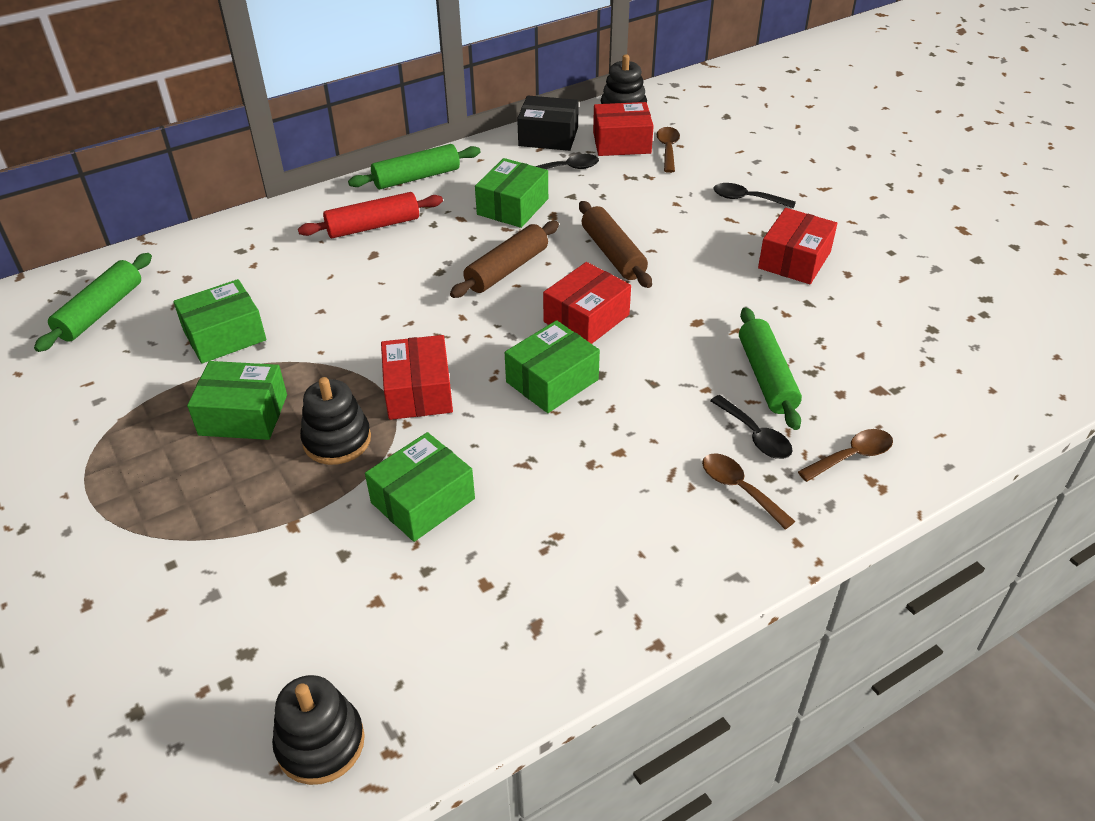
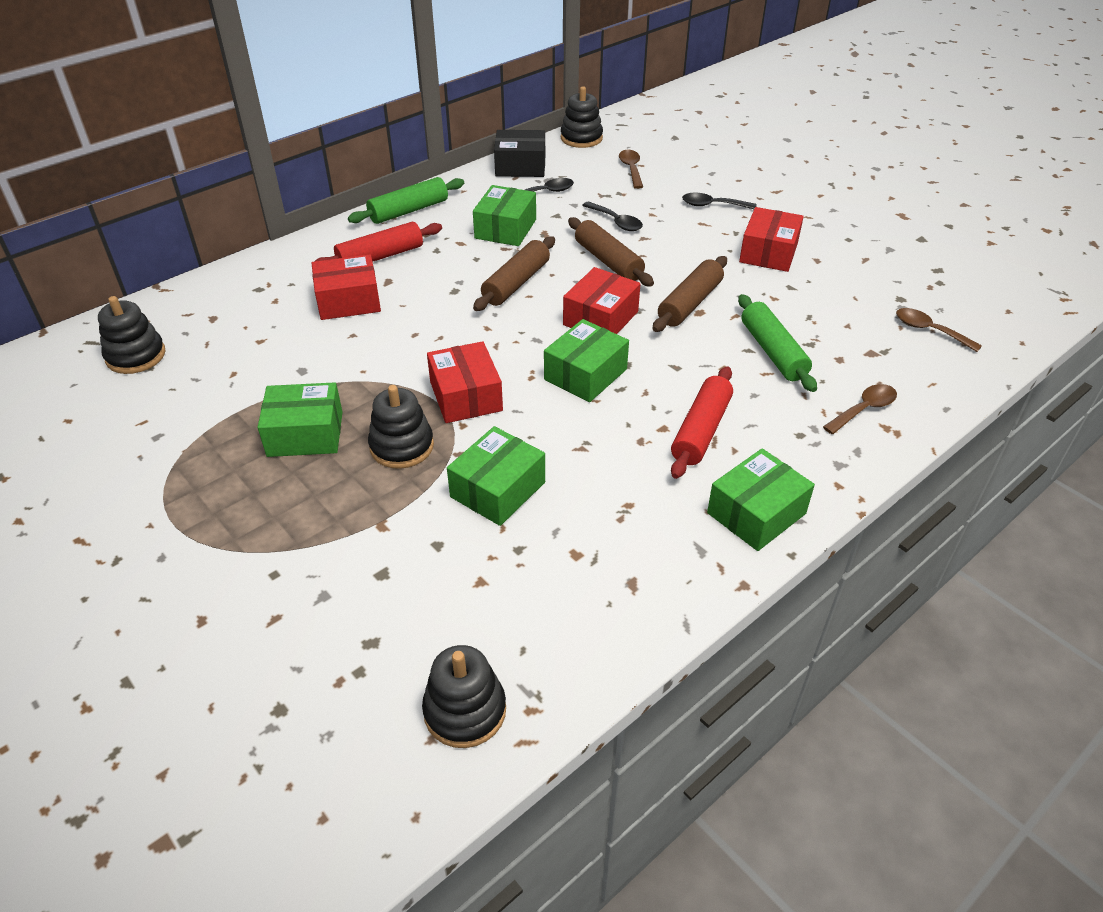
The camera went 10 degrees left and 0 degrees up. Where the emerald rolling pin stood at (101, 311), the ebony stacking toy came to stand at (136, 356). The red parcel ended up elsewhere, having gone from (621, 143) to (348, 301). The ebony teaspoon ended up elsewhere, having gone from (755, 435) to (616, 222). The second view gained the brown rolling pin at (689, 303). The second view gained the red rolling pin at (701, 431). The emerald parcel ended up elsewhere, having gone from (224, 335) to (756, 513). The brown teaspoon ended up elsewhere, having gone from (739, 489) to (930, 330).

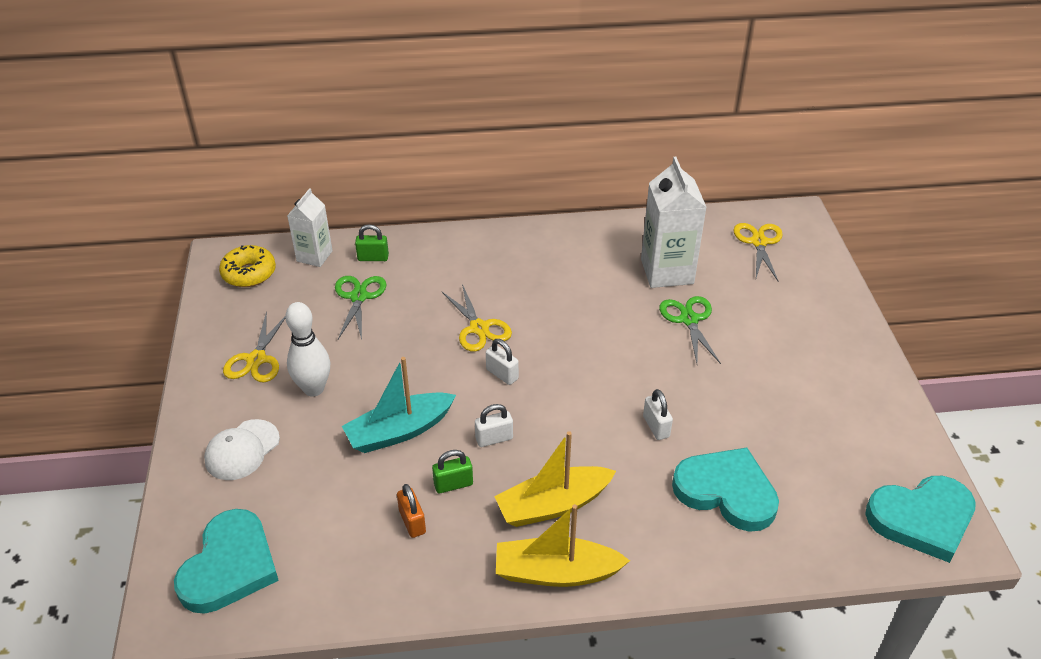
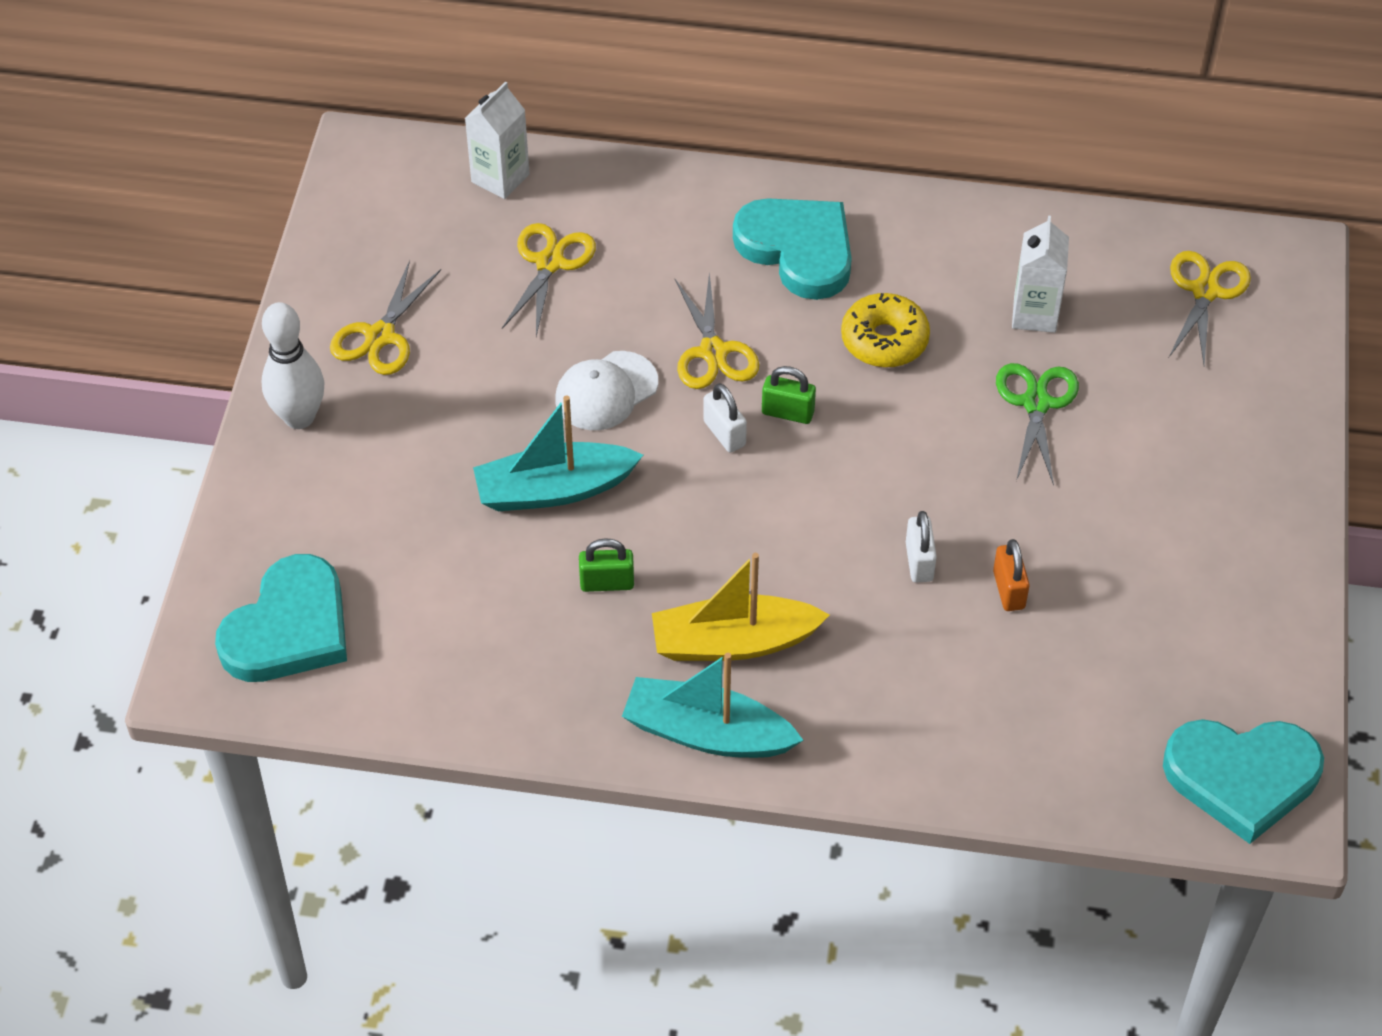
The camera went 15 degrees right and 10 degrees up. The white tenpin ended up elsewhere, having gone from (314, 389) to (299, 417). What was the emerald pair of scissors at (359, 297) turned into the yellow pair of scissors at (550, 263). The white cap ended up elsewhere, having gone from (242, 450) to (606, 391). What was the yellow boat at (556, 572) turned into the turquoise boat at (707, 733). The turquoise heart shape ended up elsewhere, having gone from (726, 491) to (798, 249). The emerald small lock ended up elsewhere, having gone from (373, 258) to (787, 412). The yellow doughnut ended up elsewhere, having gone from (249, 273) to (884, 340). The orange-coloured small lock ended up elsewhere, having gone from (412, 522) to (1008, 590). The size of the white juice carton at (667, 271) changed by a factor of 0.62. The second view lost the white small lock at (494, 438).

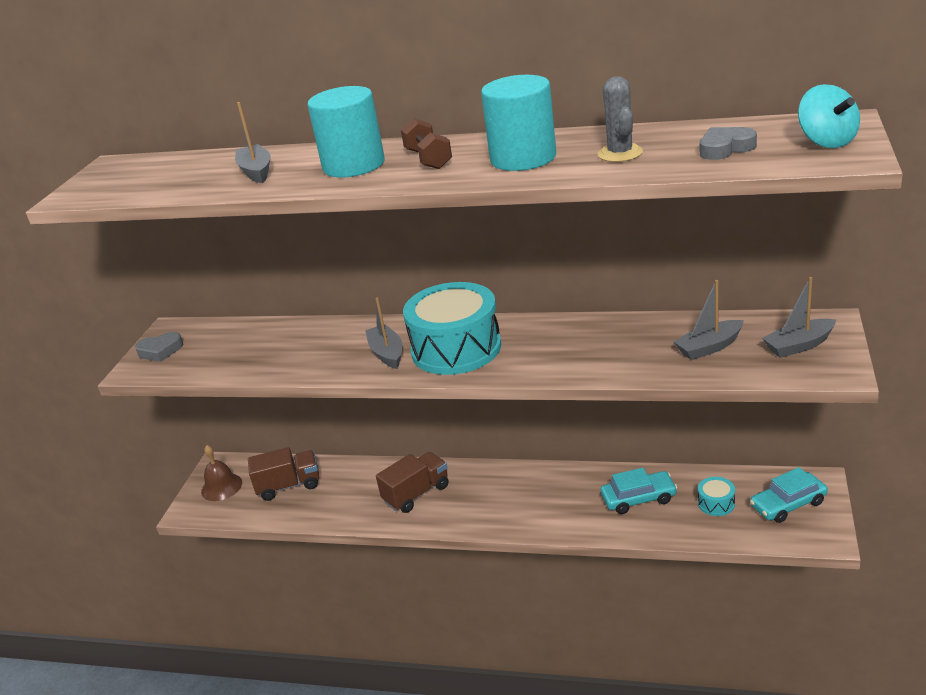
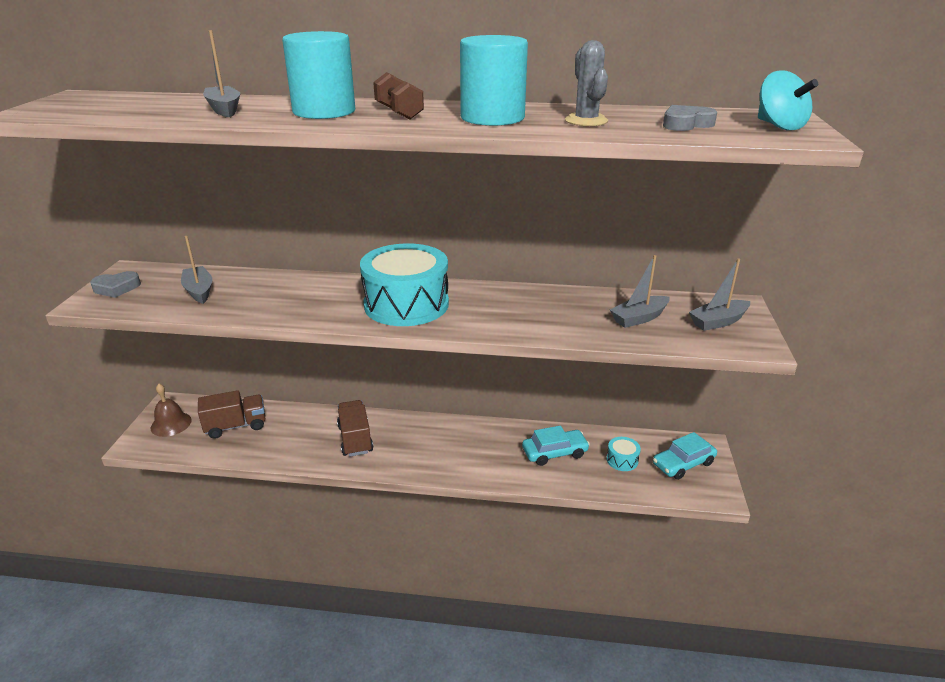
The camera went 10 degrees left and 0 degrees up. The gray boat ended up elsewhere, having gone from (387, 353) to (199, 291). The brown lorry at (416, 494) ended up facing another way, 60 degrees counterclockwise from before.

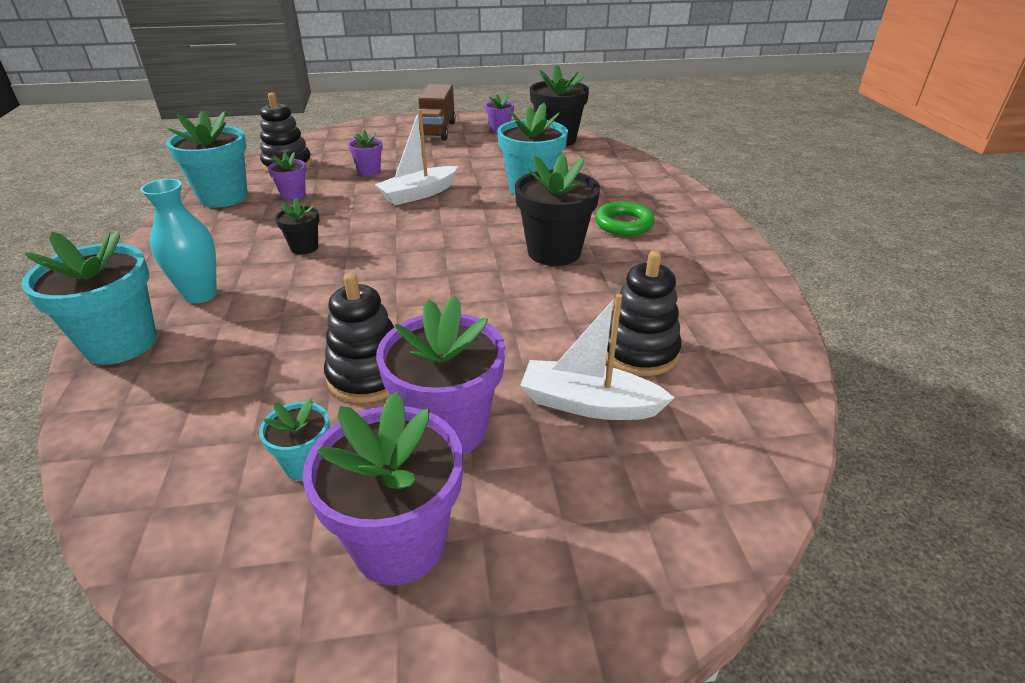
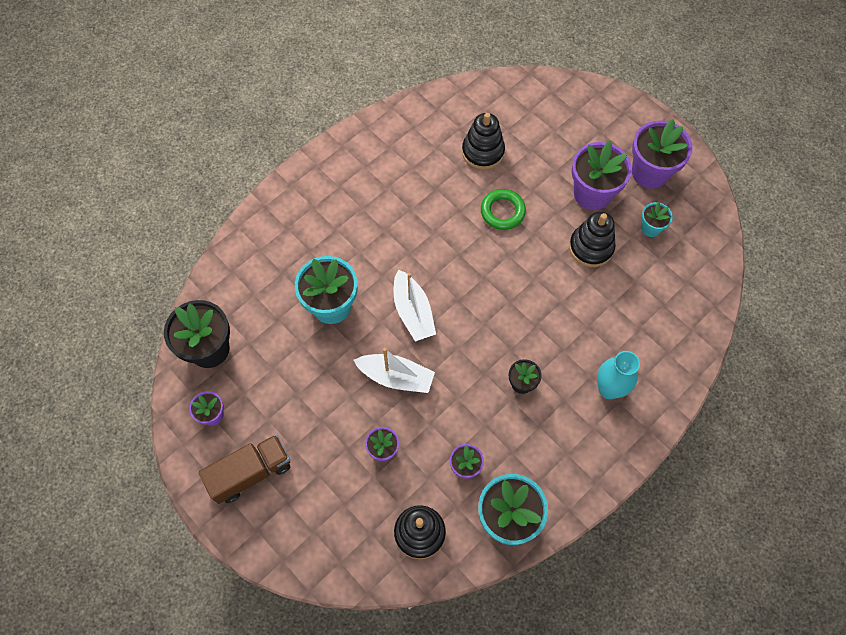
The camera went 125 degrees left and 30 degrees up. The white boat ended up elsewhere, having gone from (589, 404) to (413, 311). The emerald hoop ended up elsewhere, having gone from (623, 224) to (502, 211). The second view lost the turquoise flower pot at (121, 343). The second view lost the ebony flower pot at (554, 252).

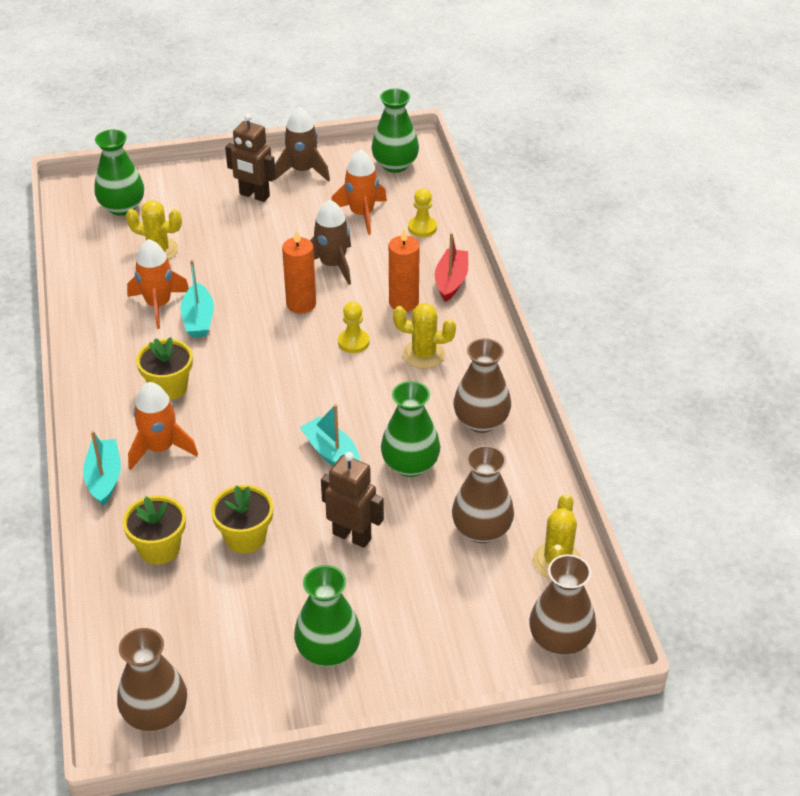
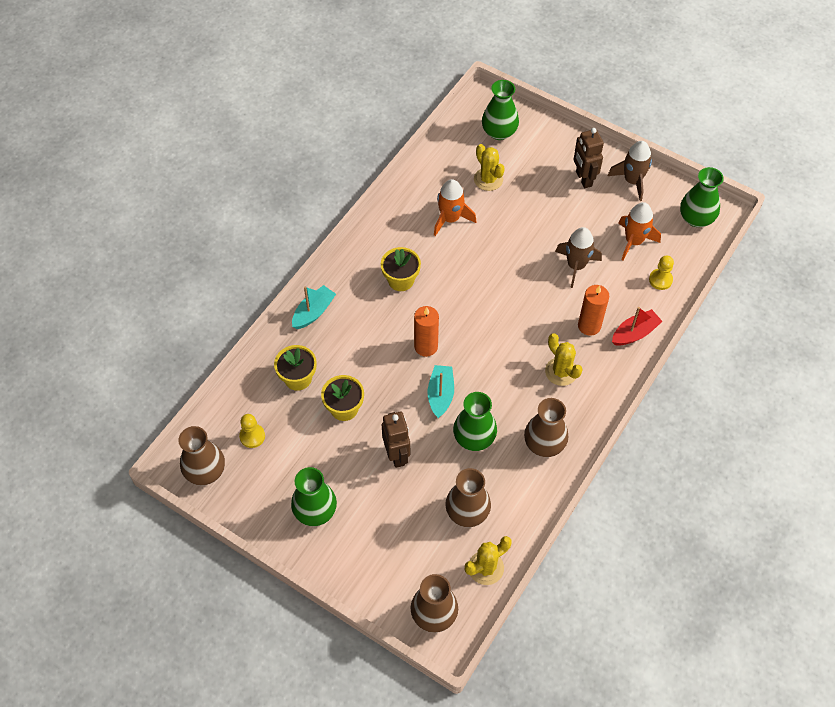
The camera went 45 degrees right and 15 degrees up. The yellow chess pawn ended up elsewhere, having gone from (353, 342) to (252, 436). The orange-coloured candle ended up elsewhere, having gone from (301, 304) to (426, 346). The second view lost the orange-coloured toy rocket at (160, 448). The second view lost the turquoise boat at (198, 319).

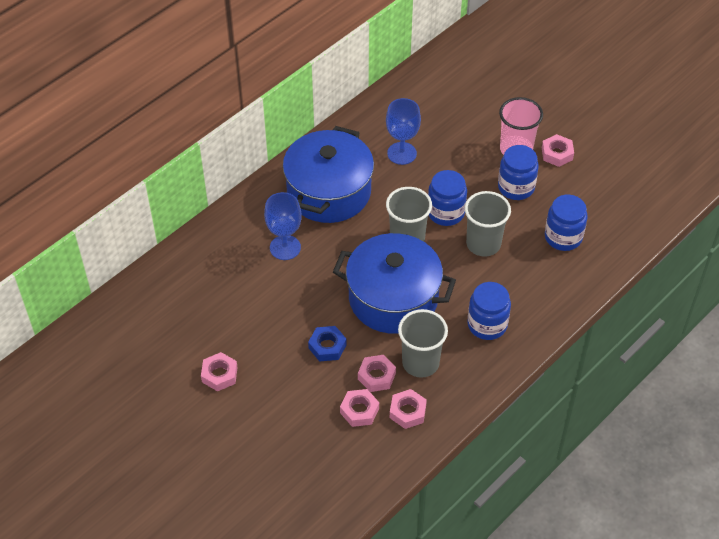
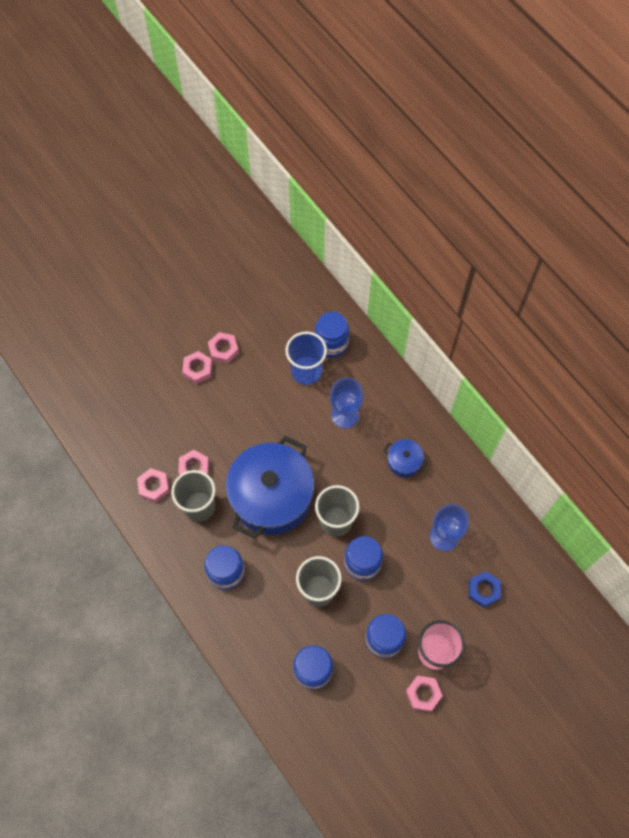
The camera went 100 degrees right and 15 degrees up. The pink nut ended up elsewhere, having gone from (359, 410) to (198, 369). The second view gained the cobalt tumbler at (306, 371). The second view gained the cobalt preserve jar at (331, 344). The size of the cobalt stockpot at (329, 192) changed by a factor of 0.42. The cobalt nut ended up elsewhere, having gone from (327, 346) to (483, 590).

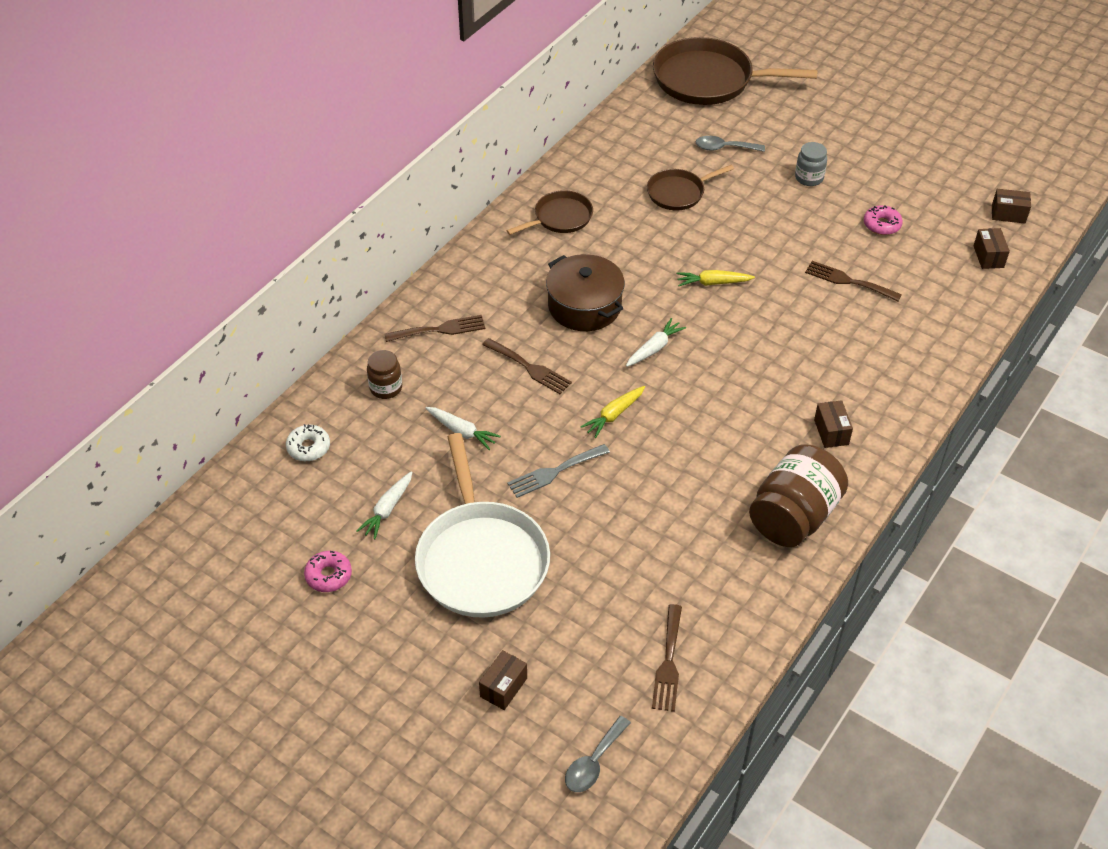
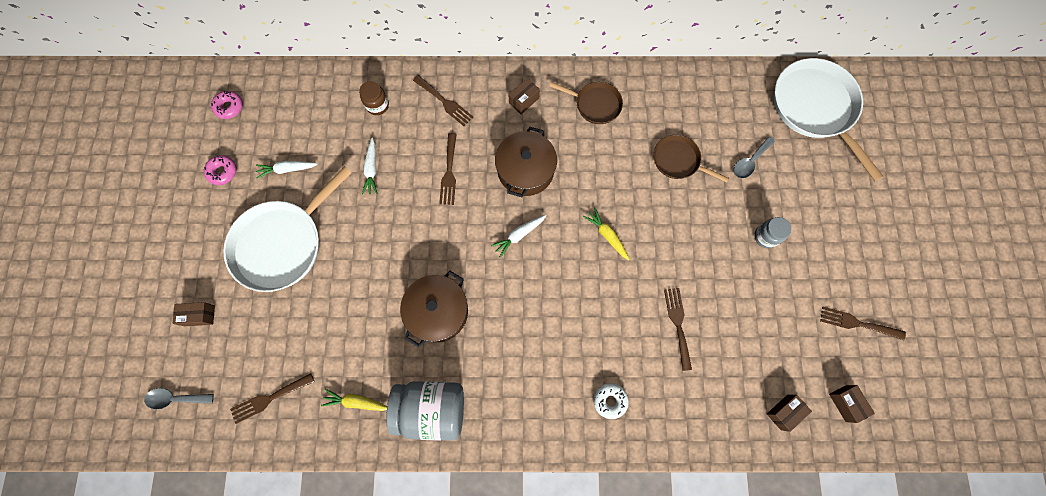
The camera went 55 degrees right and 25 degrees up. The pink doughnut ended up elsewhere, having gone from (882, 225) to (229, 107). The yellow toy carrot ended up elsewhere, having gone from (614, 415) to (356, 402). What was the brown preserve jar at (794, 516) turned into the gray preserve jar at (431, 409). The second view gained the brown stockpot at (438, 311). The white toy carrot at (654, 348) ended up facing another way, 135 degrees clockwise from before. The brown parcel ended up elsewhere, having gone from (831, 432) to (524, 100). The white doughnut ended up elsewhere, having gone from (308, 447) to (610, 401). The gray teaspoon at (724, 148) ended up facing another way, 105 degrees counterclockwise from before. What was the brown skillet at (708, 80) turned into the white skillet at (815, 108). The second view gained the brown dinner fork at (857, 323). The second view lost the gray dinner fork at (554, 472).

